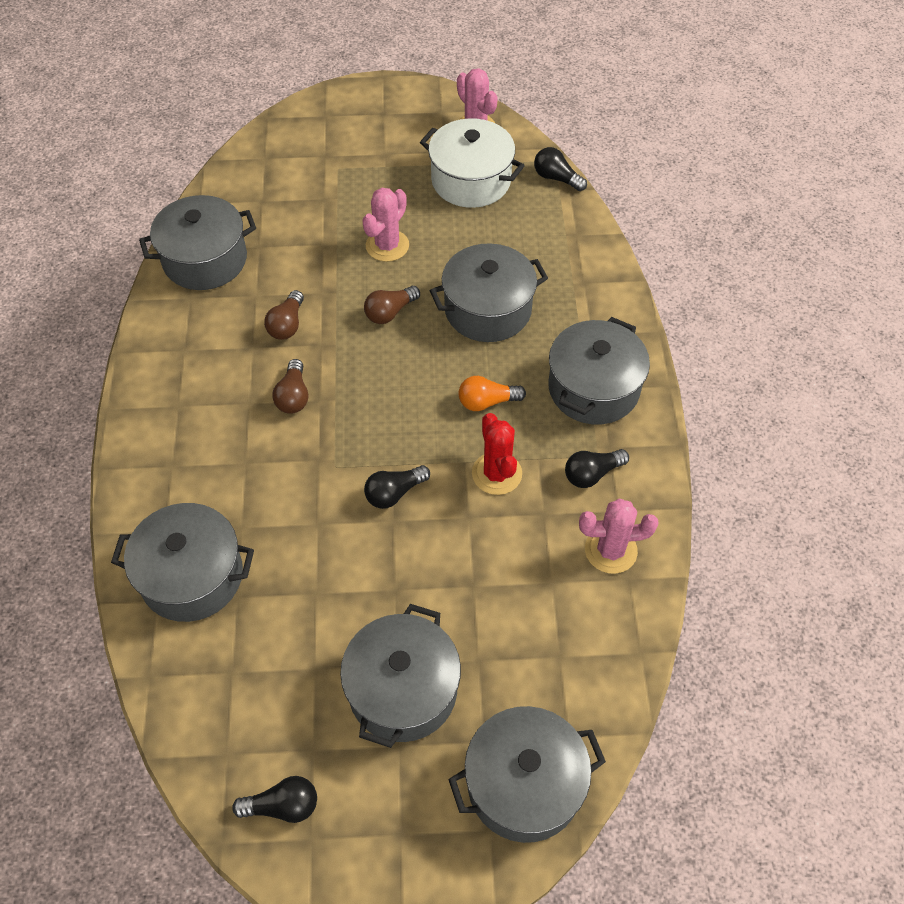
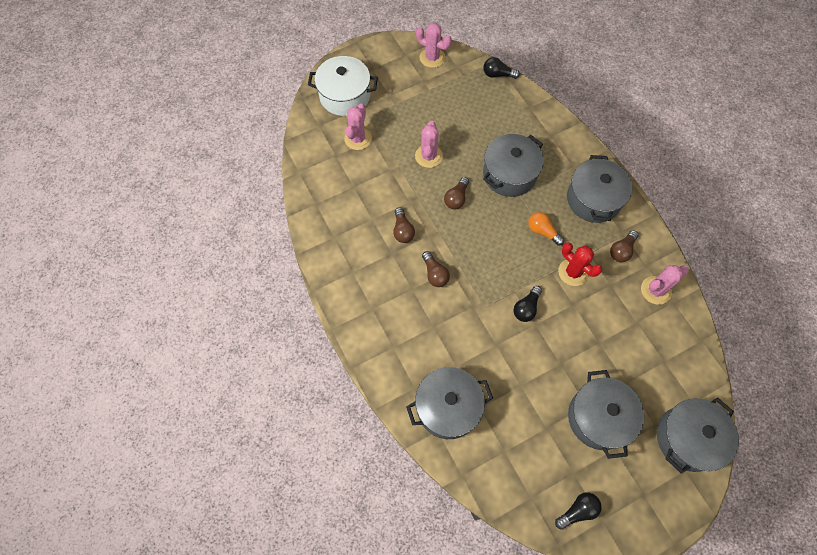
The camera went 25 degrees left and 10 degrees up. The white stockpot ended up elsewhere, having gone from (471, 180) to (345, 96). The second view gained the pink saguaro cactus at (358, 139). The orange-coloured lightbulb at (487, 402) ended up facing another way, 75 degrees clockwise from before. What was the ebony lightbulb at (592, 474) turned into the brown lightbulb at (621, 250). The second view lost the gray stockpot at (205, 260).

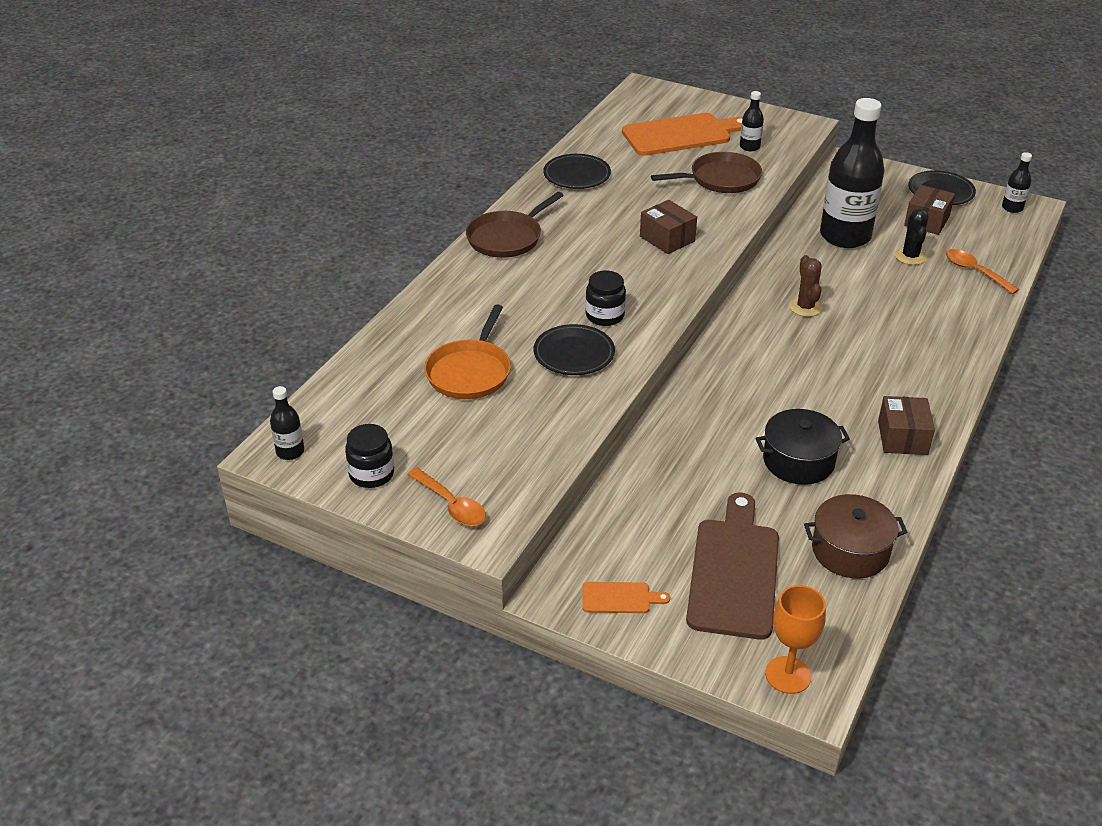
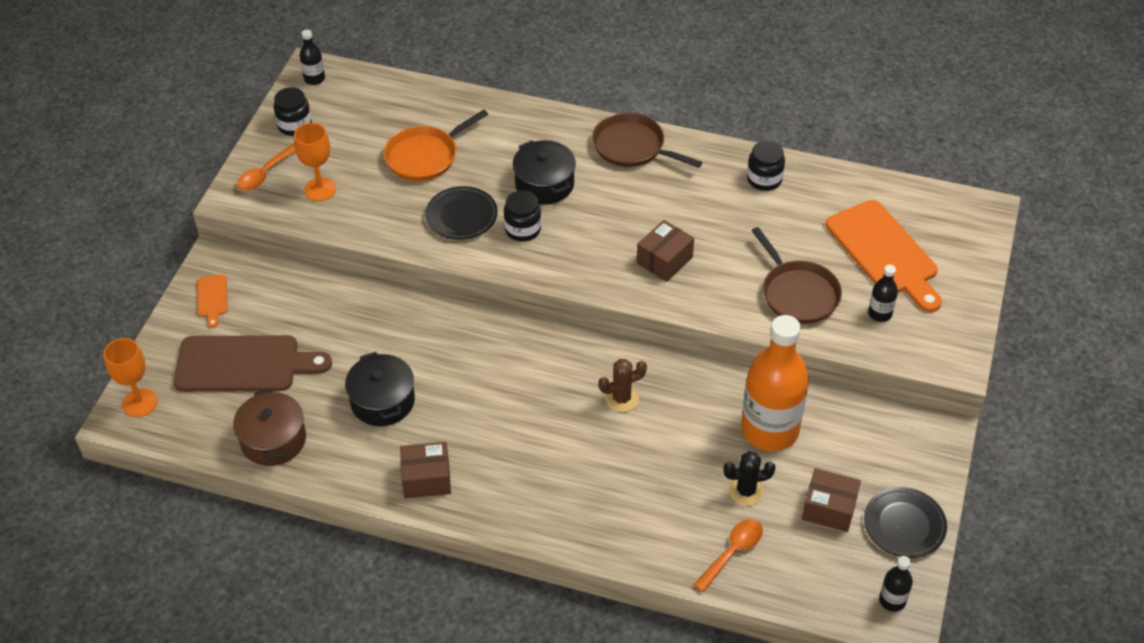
The camera went 80 degrees right and 10 degrees up. The second view gained the orange-coloured wine glass at (320, 189). The orange-coloured skillet at (470, 372) ended up facing another way, 45 degrees counterclockwise from before. The second view gained the ebony stockpot at (544, 184). What was the ebony drink bottle at (845, 236) turned into the orange-coloured drink bottle at (769, 430). Where the ebony plate stood at (577, 175), the ebony preserve jar came to stand at (764, 179).

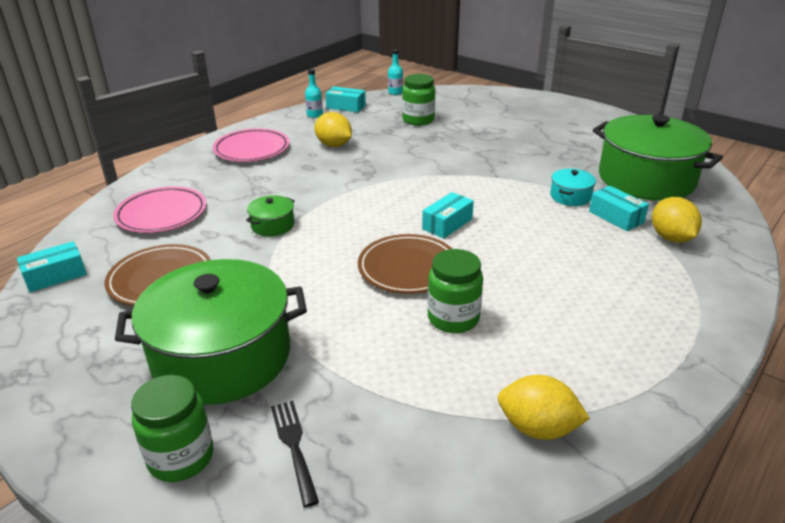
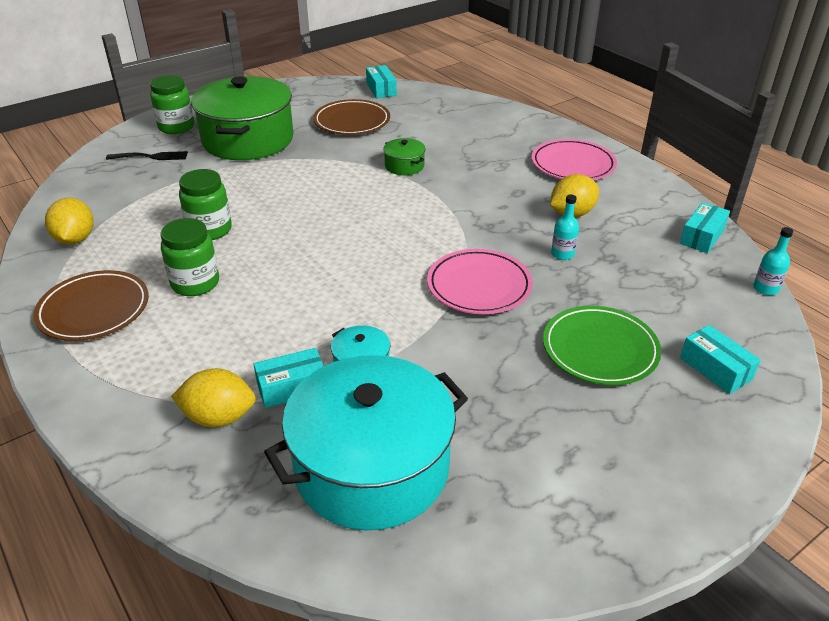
The camera went 105 degrees right and 5 degrees up. The brown plate ended up elsewhere, having gone from (408, 268) to (94, 310). The yellow citrus fruit at (537, 428) ended up facing another way, 45 degrees counterclockwise from before. The emerald preserve jar ended up elsewhere, having gone from (418, 120) to (195, 283). What was the emerald stockpot at (646, 179) turned into the turquoise stockpot at (372, 467). The pink plate ended up elsewhere, having gone from (162, 214) to (479, 286). The second view gained the emerald plate at (600, 349). The turquoise drink bottle ended up elsewhere, having gone from (314, 115) to (562, 254). The turquoise parcel ended up elsewhere, having gone from (447, 224) to (715, 369).

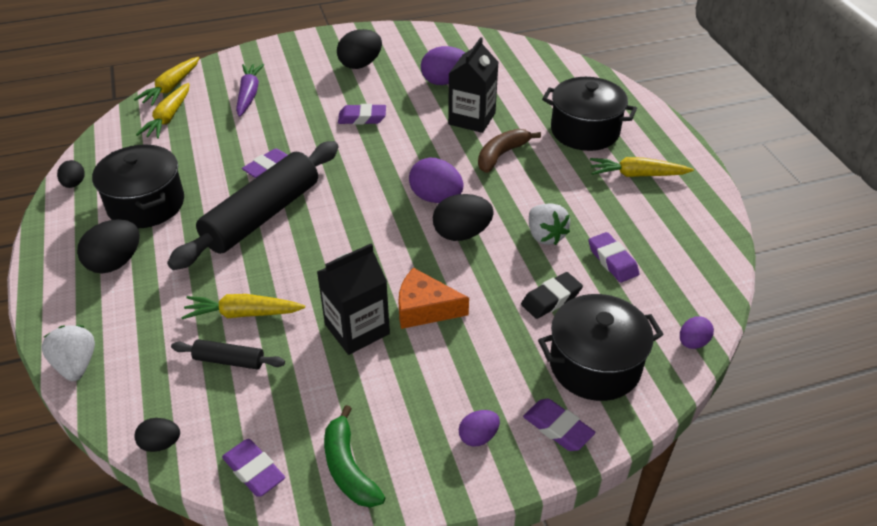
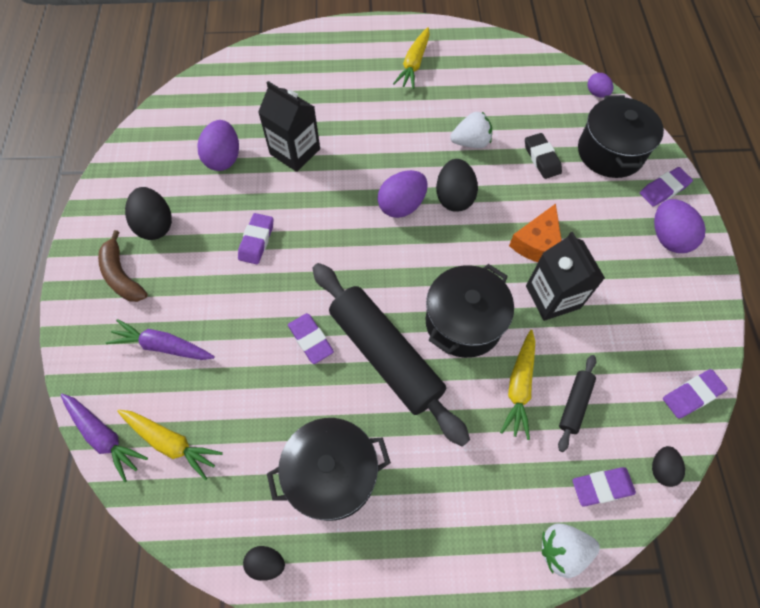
The camera went 75 degrees left and 20 degrees up. What was the yellow toy carrot at (171, 87) turned into the royal purple toy carrot at (104, 436). The brown banana ended up elsewhere, having gone from (501, 155) to (122, 275). The ebony stockpot ended up elsewhere, having gone from (585, 131) to (463, 322). The royal purple gum eraser ended up elsewhere, having gone from (612, 261) to (601, 487). The size of the royal purple toy egg at (478, 437) changed by a factor of 1.73. The second view lost the ebony toy egg at (115, 262). The second view lost the emerald banana at (348, 468).

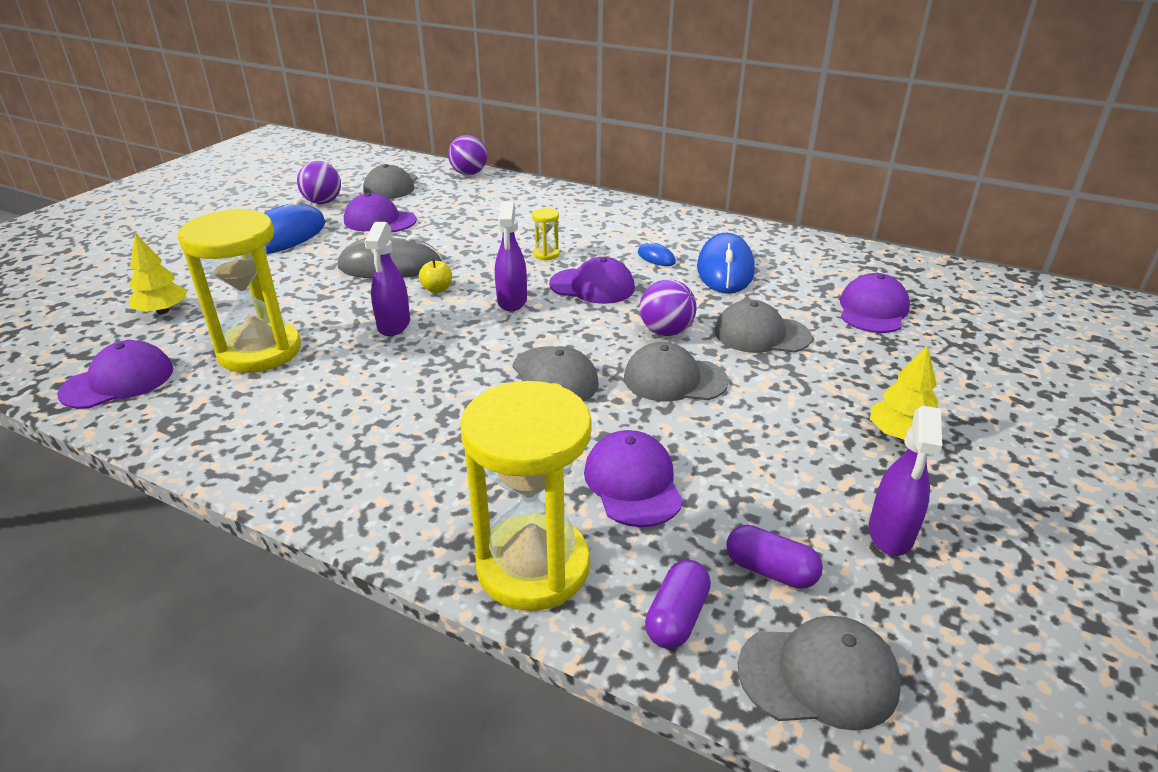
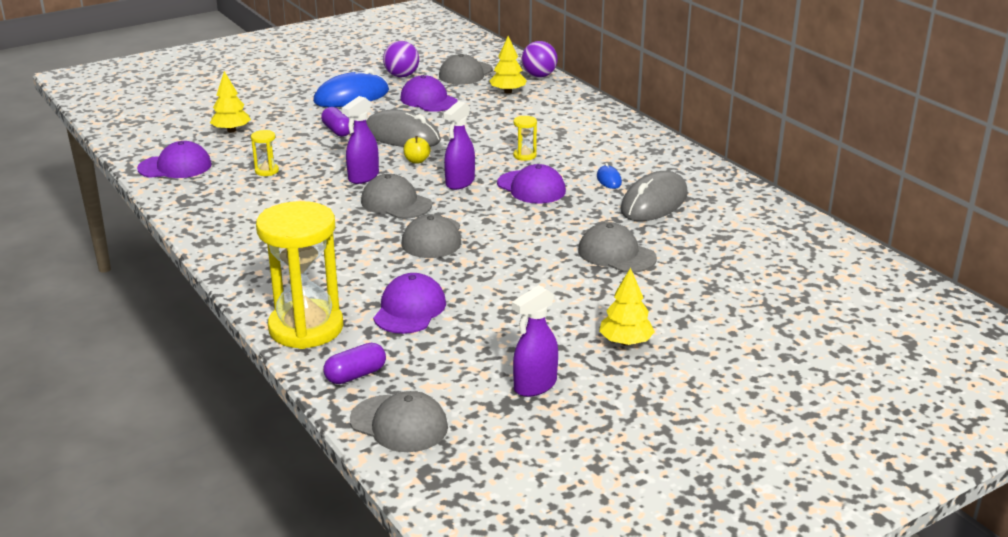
The camera went 30 degrees right and 5 degrees down. The size of the yellow sandglass at (260, 351) changed by a factor of 0.40. The royal purple pill ended up elsewhere, having gone from (770, 570) to (337, 131). The gray cap ended up elsewhere, having gone from (674, 379) to (396, 203). The second view gained the yellow toy tree at (508, 92). What was the cobalt PC mouse at (725, 269) turned into the gray PC mouse at (654, 202). The second view lost the royal purple ball at (666, 331). The second view lost the royal purple cap at (873, 310).

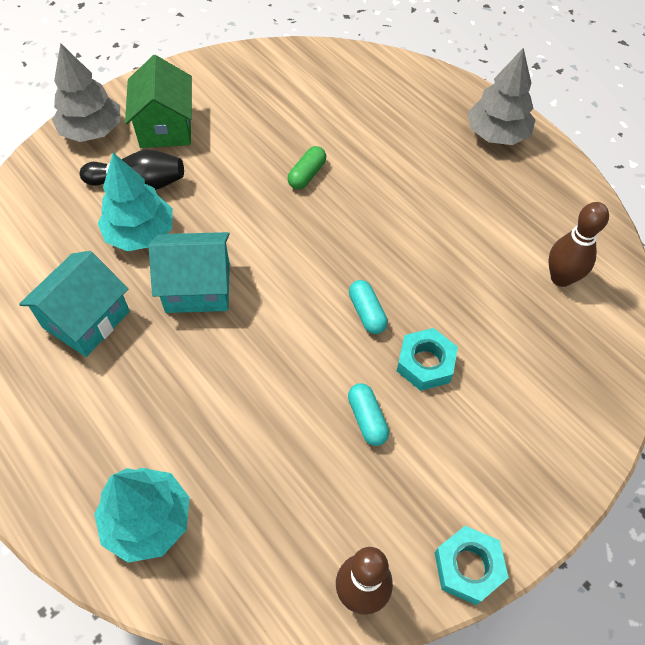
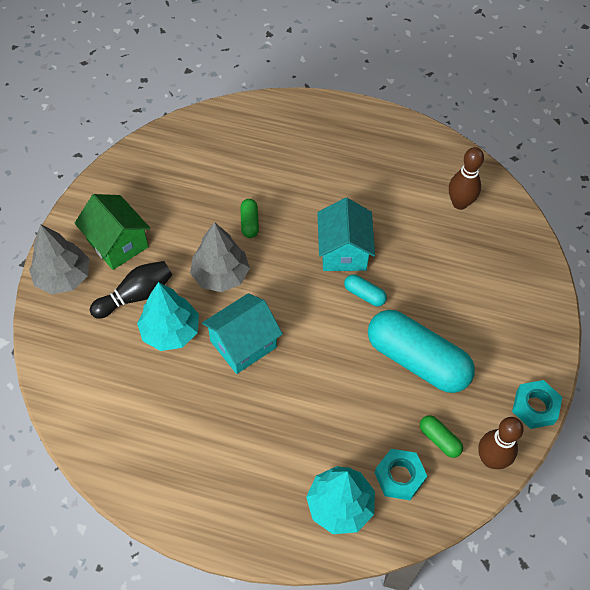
The camera went 35 degrees left and 0 degrees up. The gray toy tree ended up elsewhere, having gone from (496, 134) to (220, 275). The turquoise house ended up elsewhere, having gone from (86, 319) to (343, 251). The size of the turquoise pill at (367, 419) changed by a factor of 2.36. The turquoise nut ended up elsewhere, having gone from (425, 363) to (399, 476). The second view gained the emerald pill at (439, 439).

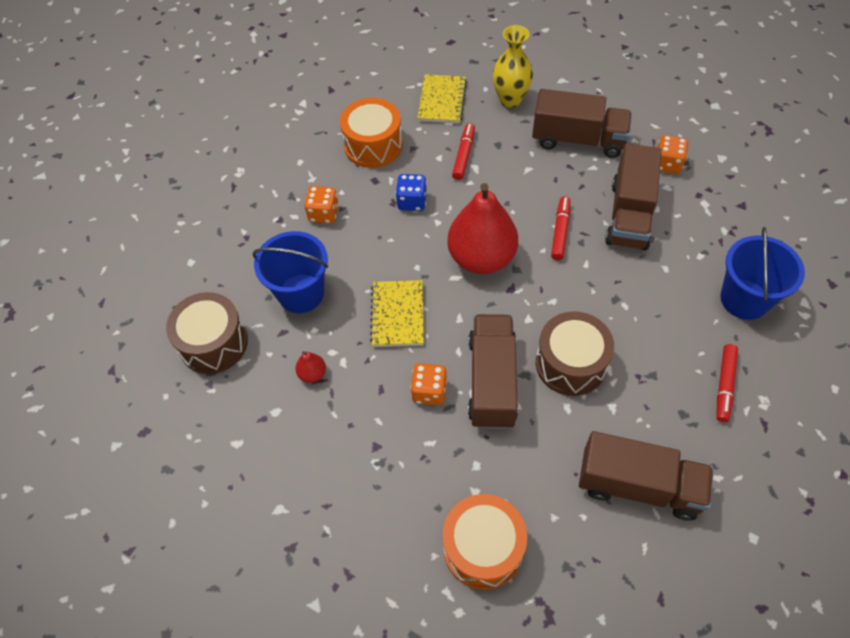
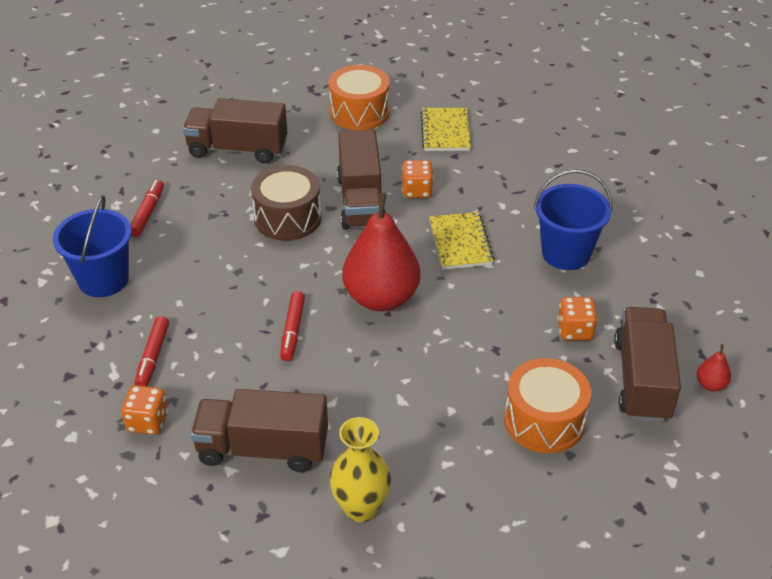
The camera went 170 degrees right and 15 degrees down. The red marker pen ended up elsewhere, having gone from (464, 155) to (153, 357). The yellow notepad ended up elsewhere, having gone from (442, 100) to (445, 131). The brown lorry ended up elsewhere, having gone from (629, 215) to (642, 380). The red pear ended up elsewhere, having gone from (312, 374) to (710, 385). The second view lost the brown snare drum at (213, 343). The second view lost the cobalt game die at (412, 202).

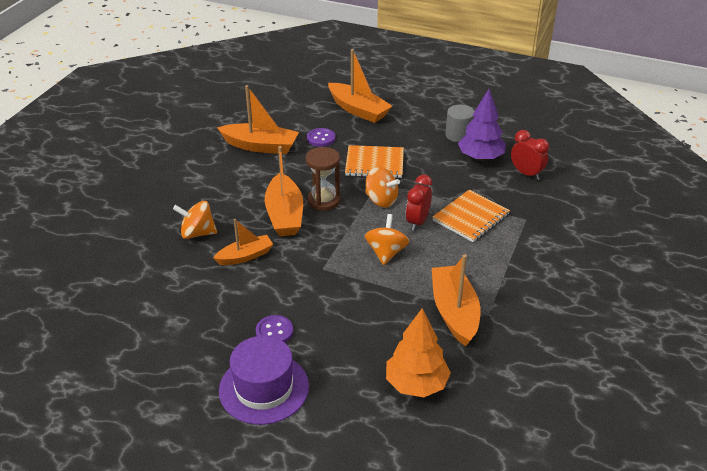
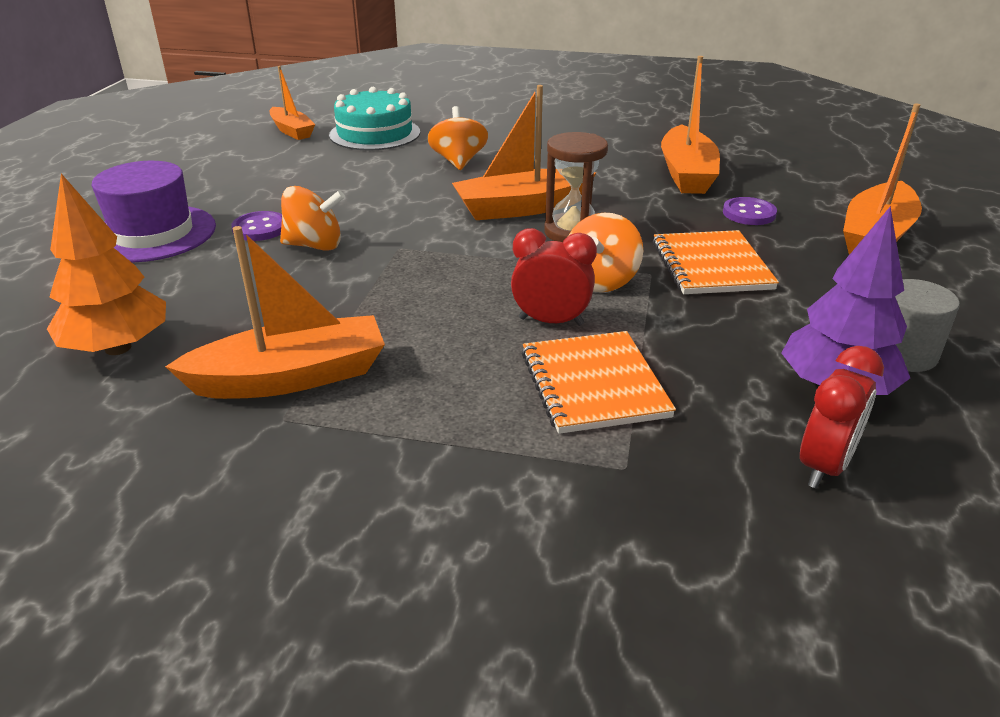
The camera went 80 degrees right and 5 degrees down. The orange-coloured boat ended up elsewhere, having gone from (245, 256) to (292, 131). The orange-coloured spinning top ended up elsewhere, having gone from (386, 253) to (315, 245). The second view gained the turquoise cake at (375, 133). The orange-coloured notepad at (471, 218) ended up facing another way, 45 degrees clockwise from before.

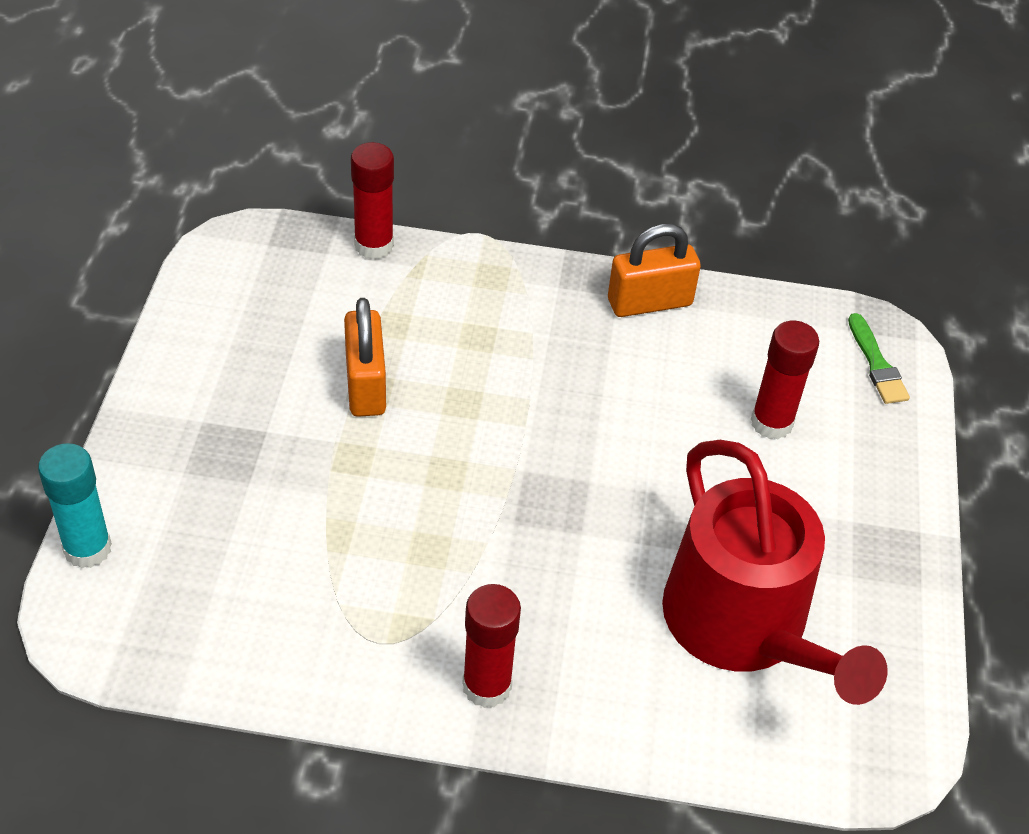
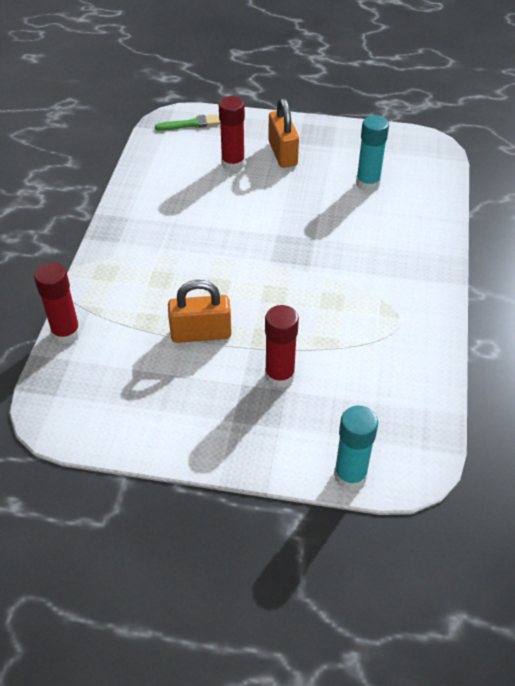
The camera went 85 degrees left and 0 degrees up. The red glue ended up elsewhere, having gone from (487, 686) to (279, 376). The orange-coloured small lock ended up elsewhere, having gone from (649, 302) to (282, 153). Where the red sprinkling can stood at (744, 626), the turquoise glue came to stand at (367, 183).

